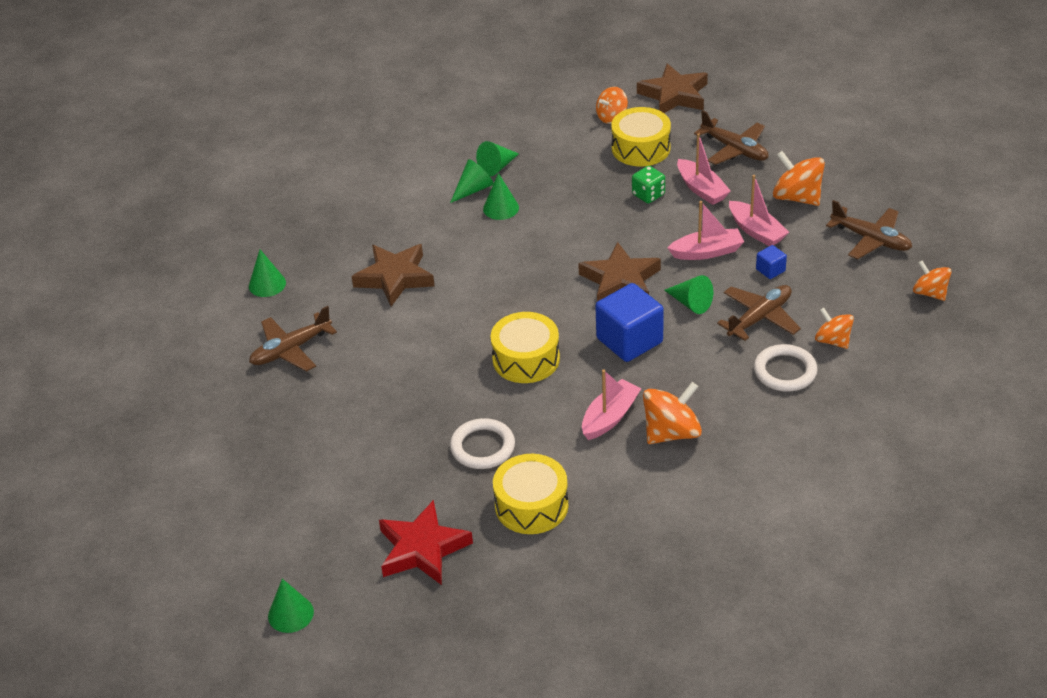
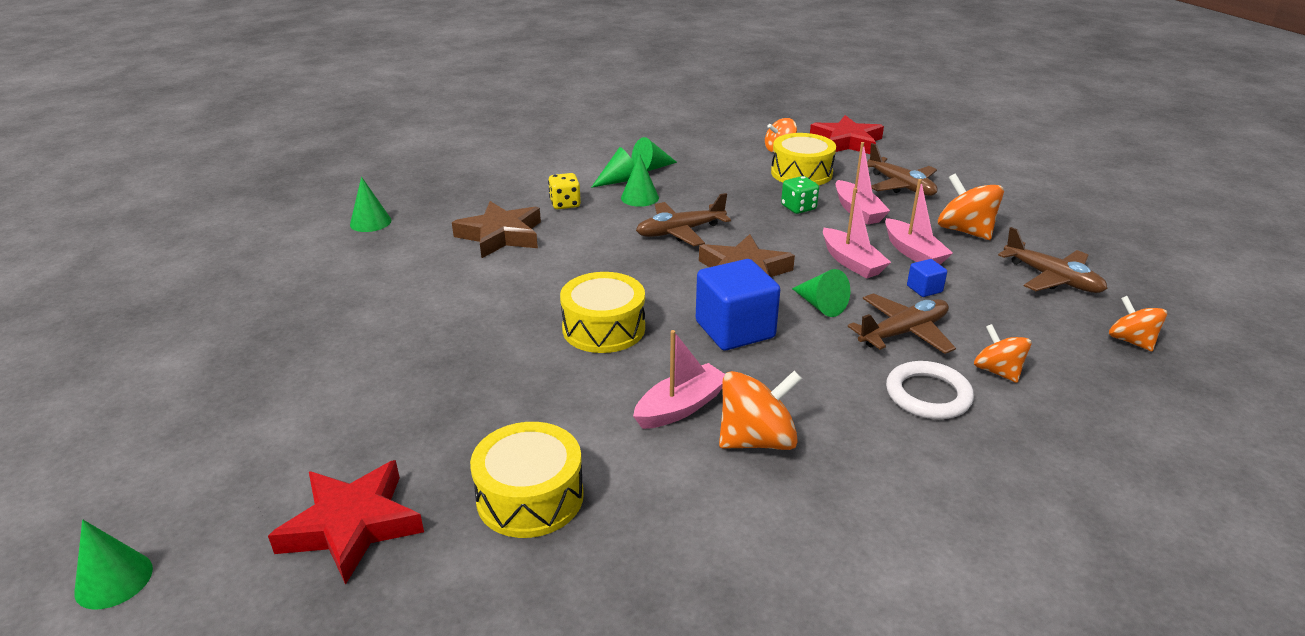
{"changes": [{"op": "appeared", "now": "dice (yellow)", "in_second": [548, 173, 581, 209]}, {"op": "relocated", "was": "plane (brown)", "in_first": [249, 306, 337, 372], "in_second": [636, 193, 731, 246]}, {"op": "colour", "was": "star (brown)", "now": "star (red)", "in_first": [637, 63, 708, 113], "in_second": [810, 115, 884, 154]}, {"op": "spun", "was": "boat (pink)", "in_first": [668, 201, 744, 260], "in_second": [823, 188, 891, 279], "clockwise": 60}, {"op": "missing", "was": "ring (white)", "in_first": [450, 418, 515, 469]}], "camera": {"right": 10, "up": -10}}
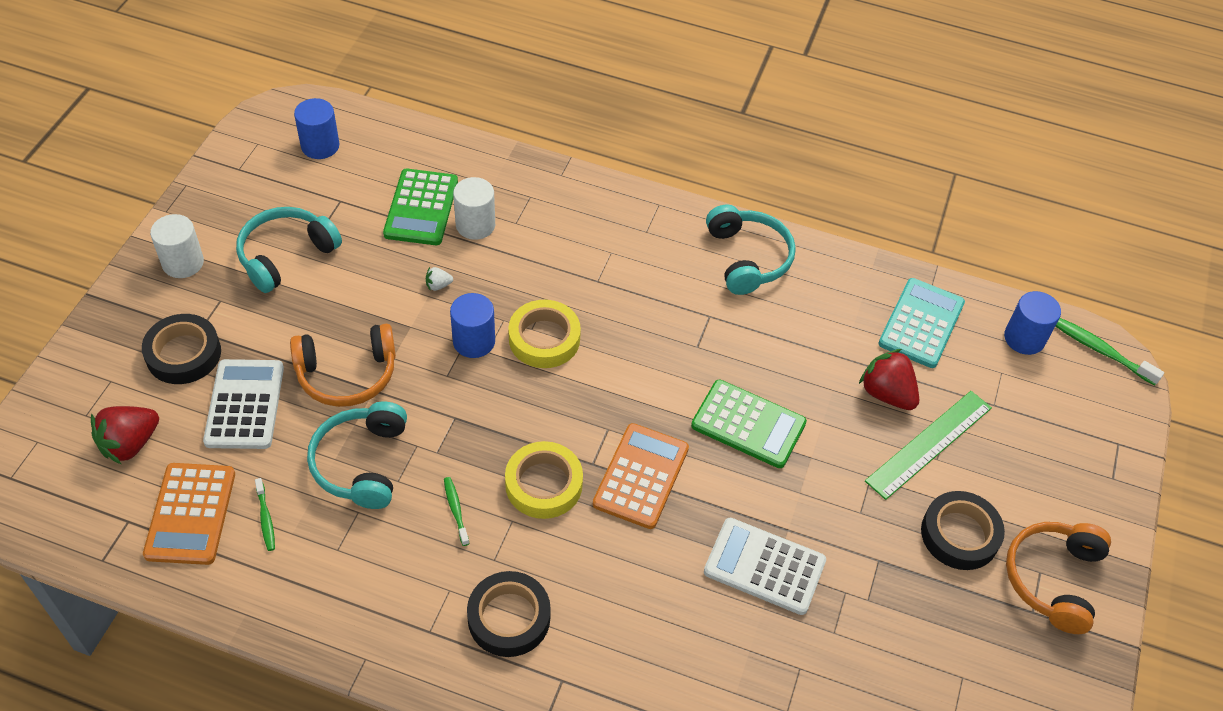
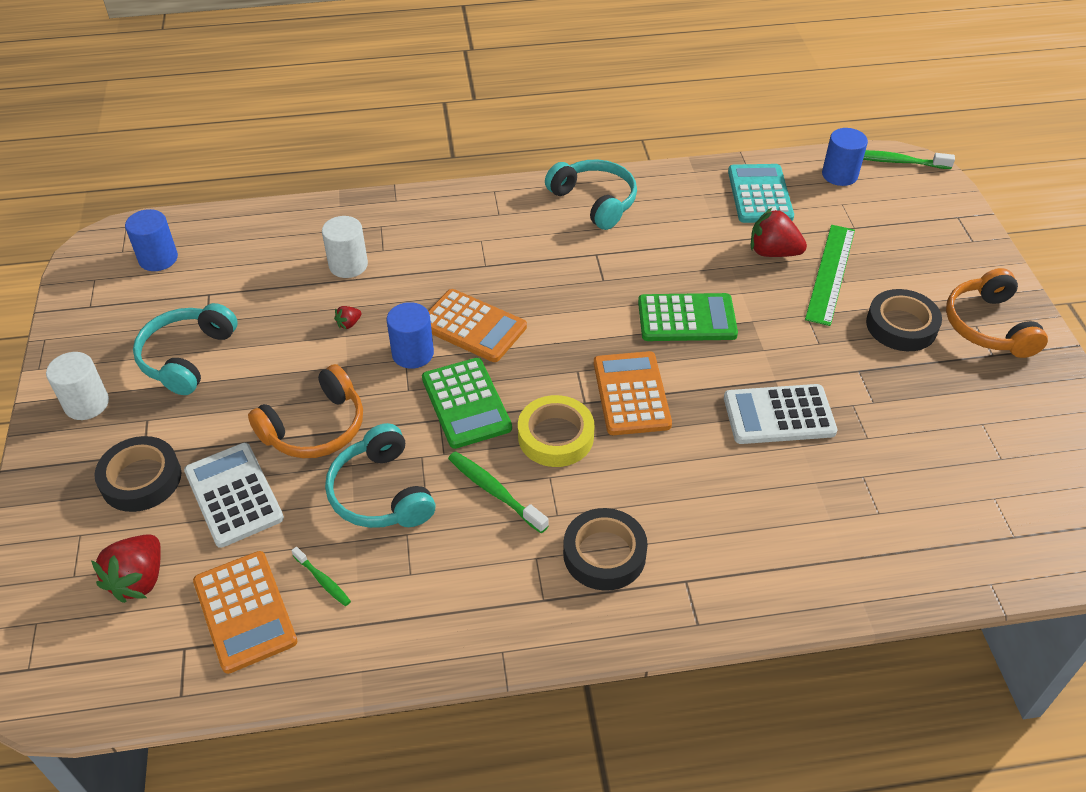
{"changes": [{"op": "colour", "was": "strawberry (white)", "now": "strawberry (red)", "in_first": [426, 267, 453, 291], "in_second": [334, 306, 362, 329]}, {"op": "relocated", "was": "calculator (green)", "in_first": [383, 169, 458, 245], "in_second": [422, 358, 512, 449]}, {"op": "exchanged", "was": "tape (yellow)", "now": "calculator (orange)", "in_first": [508, 300, 581, 368], "in_second": [428, 289, 527, 362]}, {"op": "size", "was": "toothbrush (green)", "in_first": [444, 477, 469, 546], "in_second": [448, 451, 549, 533], "ratio": 1.65}], "camera": {"right": -25, "up": -5}}
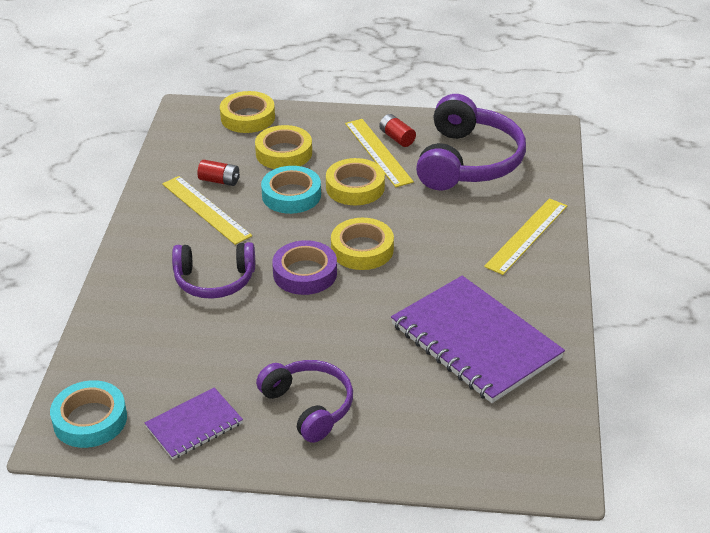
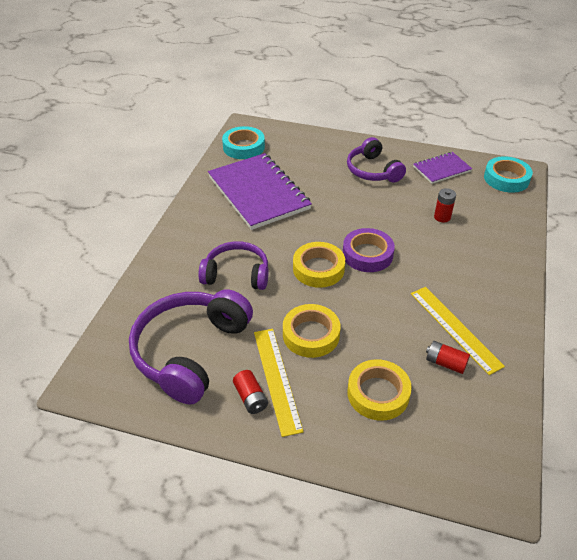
{"changes": [{"op": "relocated", "was": "headphones (purple)", "in_first": [172, 242, 255, 299], "in_second": [198, 241, 269, 290]}, {"op": "relocated", "was": "tape (turquoise)", "in_first": [261, 166, 321, 214], "in_second": [222, 126, 265, 159]}, {"op": "appeared", "now": "battery (red)", "in_second": [434, 188, 456, 222]}, {"op": "missing", "was": "tape (yellow)", "in_first": [220, 91, 275, 133]}, {"op": "missing", "was": "ruler (yellow)", "in_first": [484, 198, 567, 275]}], "camera": {"right": -170, "up": 5}}
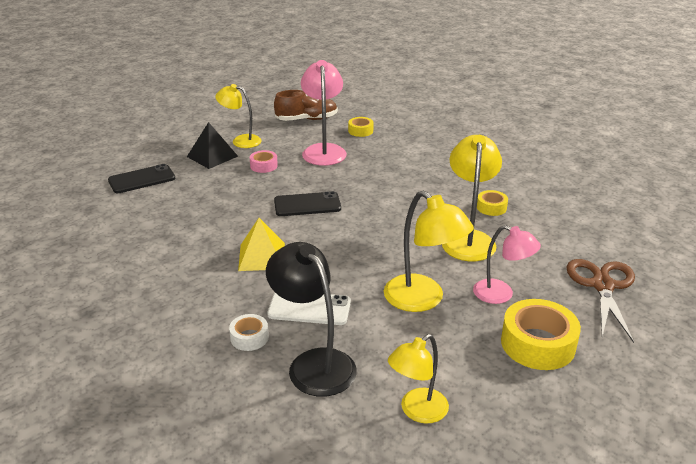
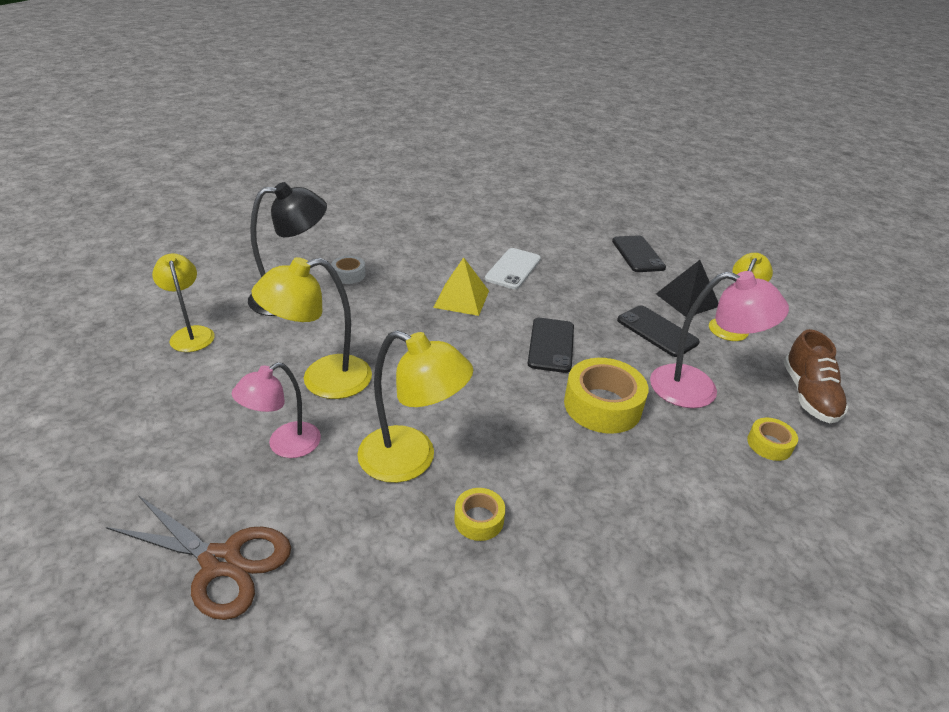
{"changes": [{"op": "relocated", "was": "phone (white)", "in_first": [267, 293, 351, 325], "in_second": [485, 248, 541, 289]}, {"op": "relocated", "was": "tape (yellow)", "in_first": [501, 299, 581, 370], "in_second": [564, 358, 648, 434]}, {"op": "exchanged", "was": "tape (pink)", "now": "phone (black)", "in_first": [250, 150, 278, 173], "in_second": [617, 305, 700, 357]}], "camera": {"right": 105, "up": 5}}
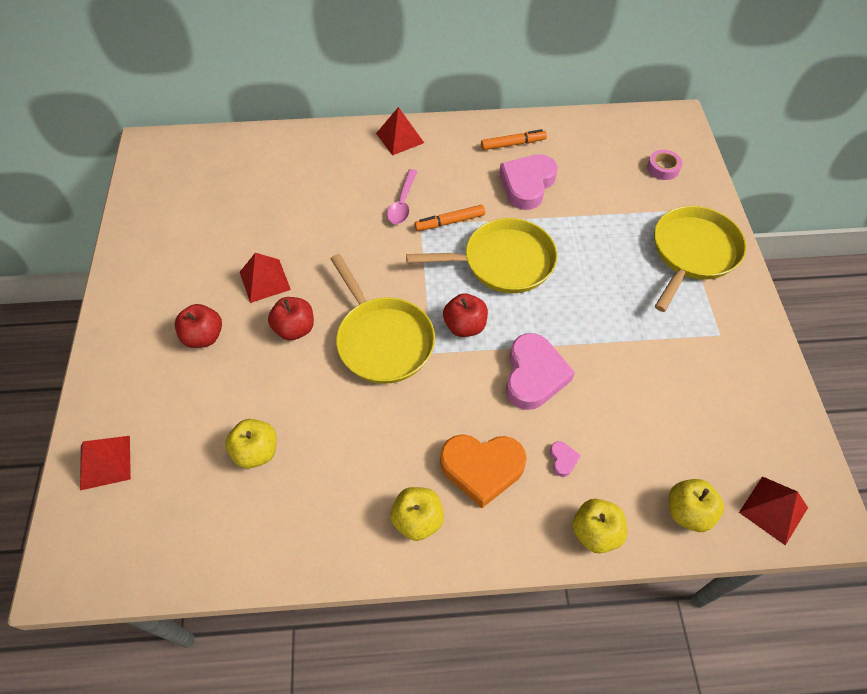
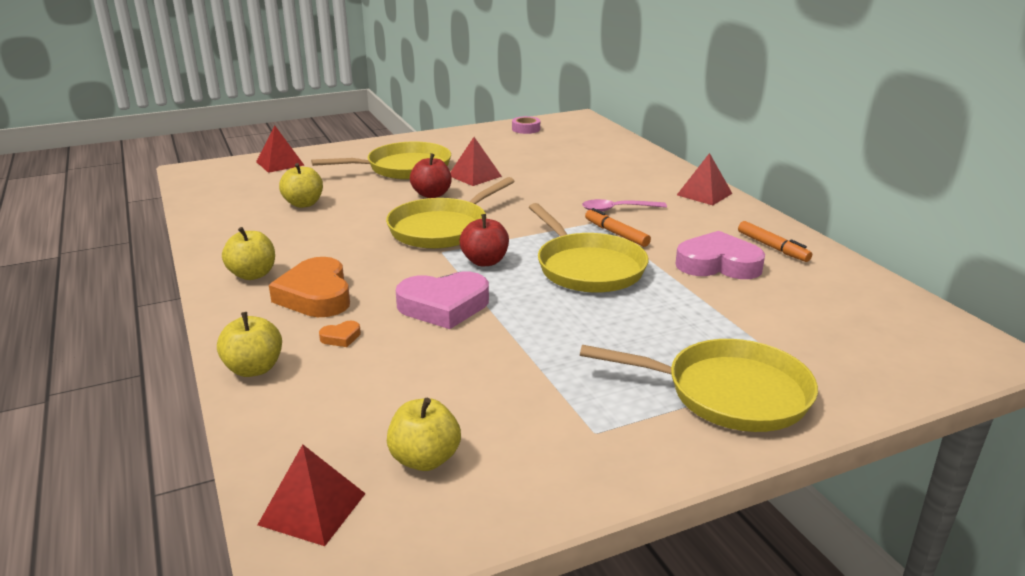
{"changes": [{"op": "exchanged", "was": "apple (red)", "now": "pan (yellow)", "in_first": [175, 304, 222, 348], "in_second": [311, 141, 451, 180]}, {"op": "colour", "was": "heart (pink)", "now": "heart (orange)", "in_first": [550, 441, 581, 477], "in_second": [319, 321, 361, 347]}, {"op": "relocated", "was": "apple (yellow)", "in_first": [669, 479, 724, 532], "in_second": [387, 398, 461, 471]}, {"op": "relocated", "was": "tape (pink)", "in_first": [647, 150, 682, 180], "in_second": [512, 116, 540, 134]}], "camera": {"right": 70, "up": -30}}
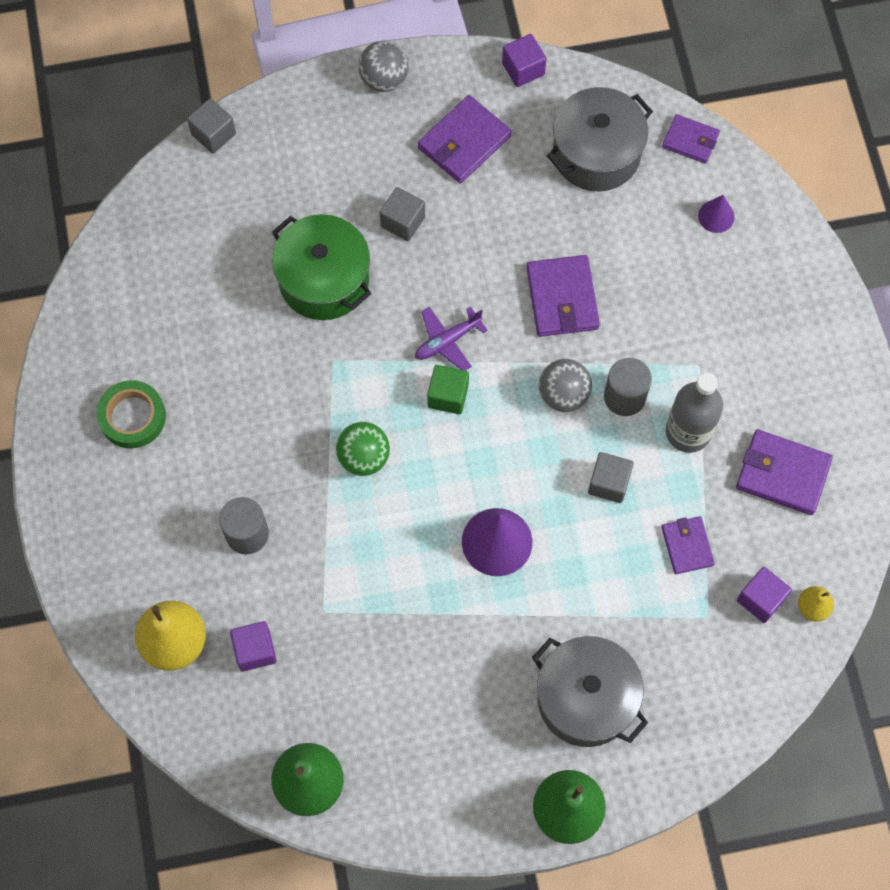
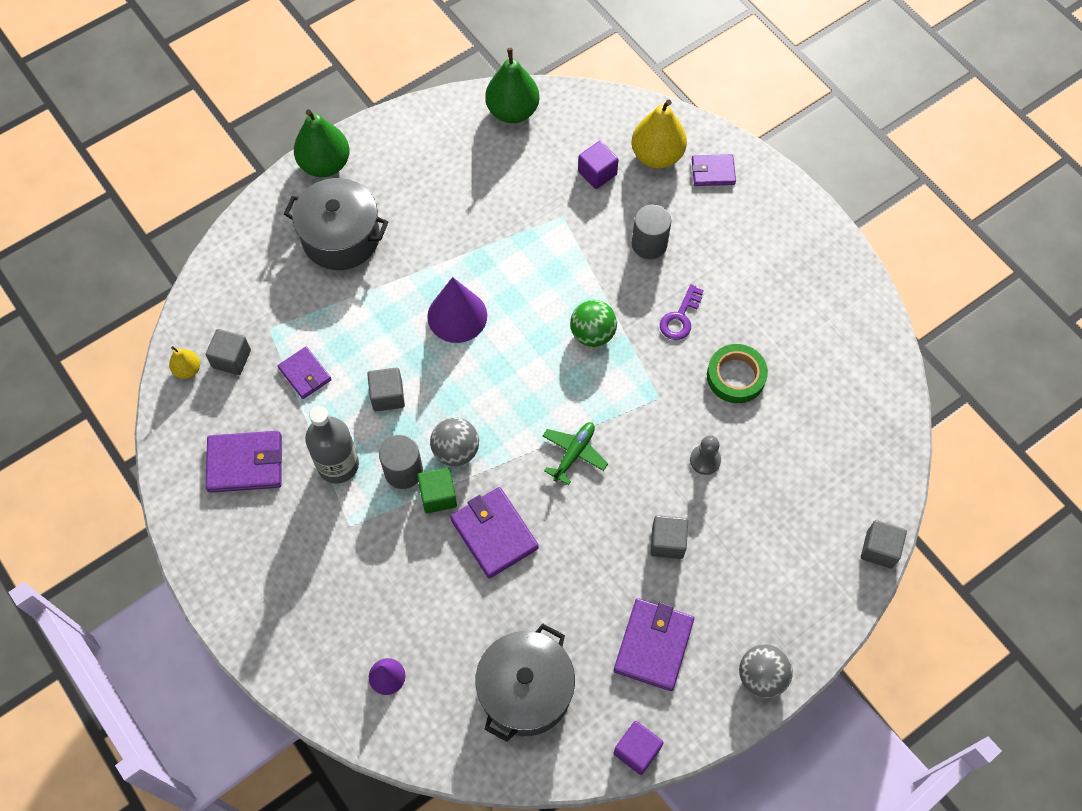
{"changes": [{"op": "colour", "was": "cube (purple)", "now": "cube (grey)", "in_first": [737, 567, 792, 623], "in_second": [205, 329, 251, 375]}, {"op": "relocated", "was": "cube (green)", "in_first": [427, 365, 469, 414], "in_second": [417, 467, 457, 513]}, {"op": "colour", "was": "plane (purple)", "now": "plane (green)", "in_first": [415, 306, 488, 371], "in_second": [543, 422, 608, 485]}, {"op": "appeared", "now": "key (purple)", "in_second": [660, 284, 704, 340]}, {"op": "exchanged", "was": "pot (green)", "now": "pawn (grey)", "in_first": [272, 214, 372, 320], "in_second": [690, 435, 721, 475]}, {"op": "relocated", "was": "wallet (purple)", "in_first": [662, 114, 720, 164], "in_second": [692, 154, 736, 186]}, {"op": "relocated", "was": "tape (green)", "in_first": [97, 380, 166, 449], "in_second": [707, 344, 768, 403]}], "camera": {"right": 155, "up": -5}}
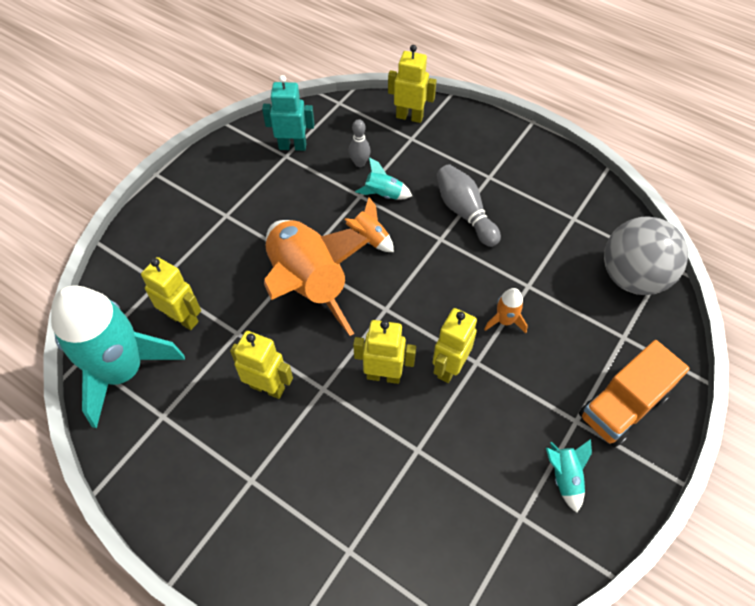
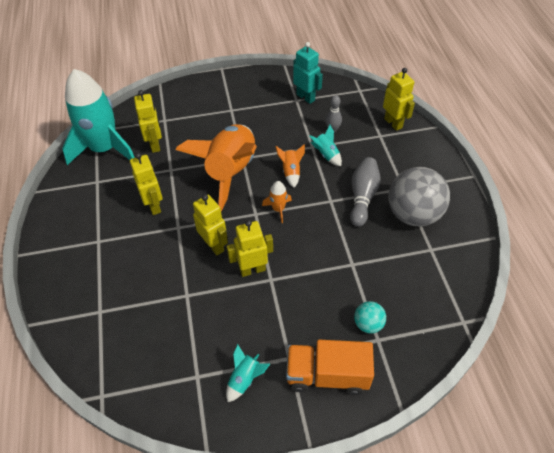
{"changes": [{"op": "relocated", "was": "rocket (orange)", "in_first": [484, 288, 528, 333], "in_second": [262, 181, 292, 223]}, {"op": "appeared", "now": "ball (turquoise)", "in_second": [354, 301, 386, 334]}, {"op": "relocated", "was": "ball (grey)", "in_first": [604, 216, 688, 295], "in_second": [389, 167, 450, 227]}], "camera": {"right": 45, "up": -5}}
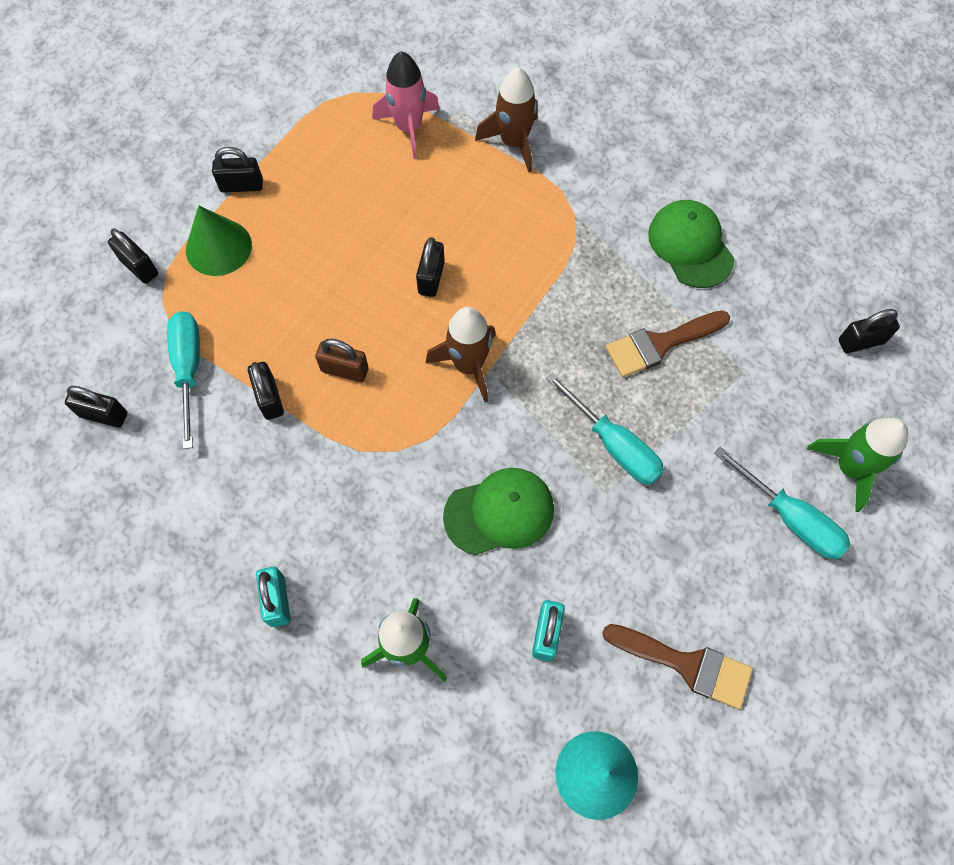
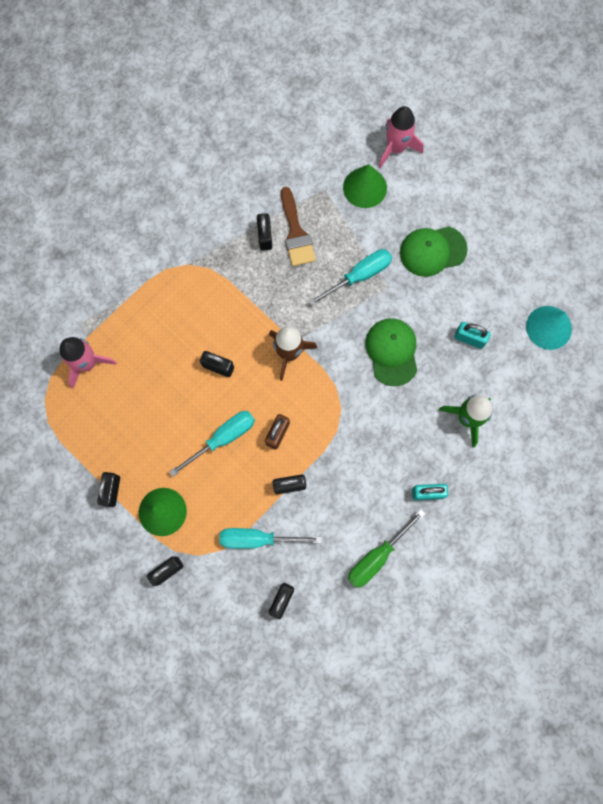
{"changes": [{"op": "relocated", "was": "screwdriver (turquoise)", "in_first": [714, 447, 851, 559], "in_second": [169, 411, 255, 477]}, {"op": "relocated", "was": "padlock (black)", "in_first": [839, 309, 900, 353], "in_second": [257, 213, 272, 251]}, {"op": "appeared", "now": "cone (green)", "in_second": [343, 164, 387, 208]}, {"op": "appeared", "now": "screwdriver (green)", "in_second": [348, 509, 425, 588]}, {"op": "colour", "was": "rocket (green)", "now": "rocket (pink)", "in_first": [807, 418, 908, 512], "in_second": [379, 106, 424, 168]}, {"op": "relocated", "was": "cap (green)", "in_first": [648, 200, 735, 288], "in_second": [400, 226, 468, 277]}, {"op": "missing", "was": "rocket (brown)", "in_first": [475, 67, 537, 173]}, {"op": "missing", "was": "brush (brown)", "in_first": [602, 624, 753, 709]}], "camera": {"right": -80, "up": 10}}
